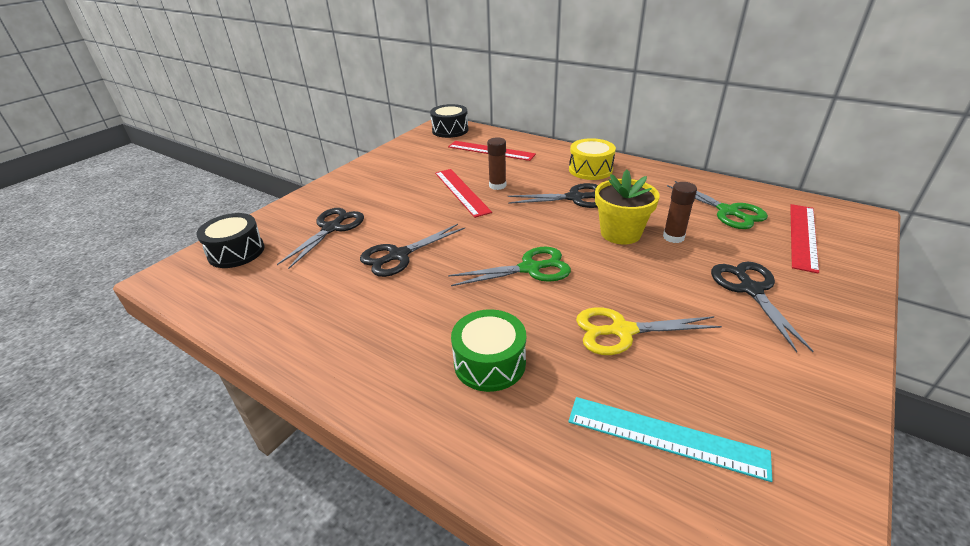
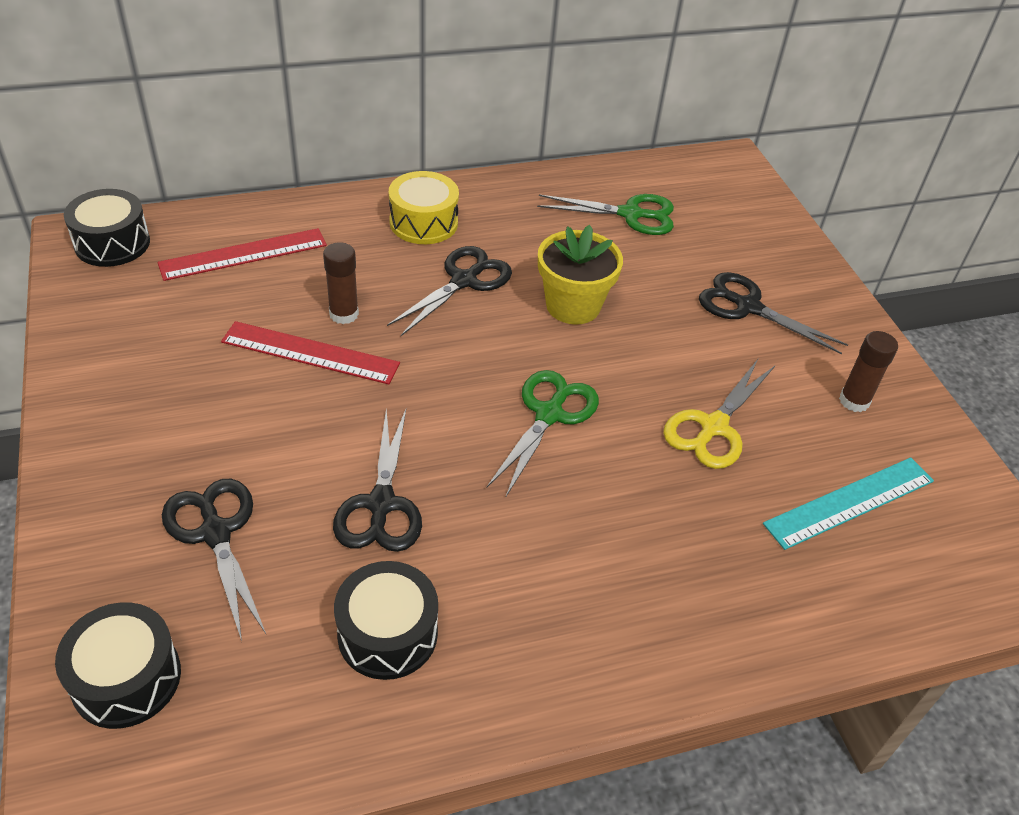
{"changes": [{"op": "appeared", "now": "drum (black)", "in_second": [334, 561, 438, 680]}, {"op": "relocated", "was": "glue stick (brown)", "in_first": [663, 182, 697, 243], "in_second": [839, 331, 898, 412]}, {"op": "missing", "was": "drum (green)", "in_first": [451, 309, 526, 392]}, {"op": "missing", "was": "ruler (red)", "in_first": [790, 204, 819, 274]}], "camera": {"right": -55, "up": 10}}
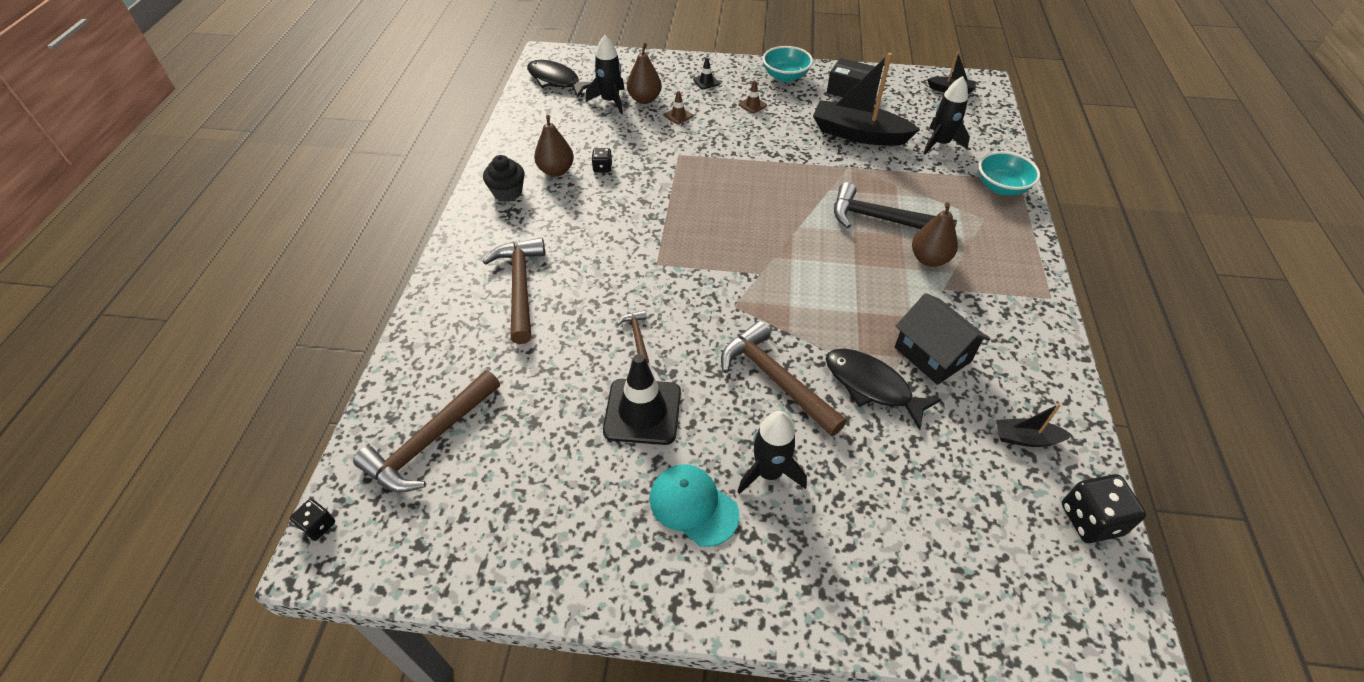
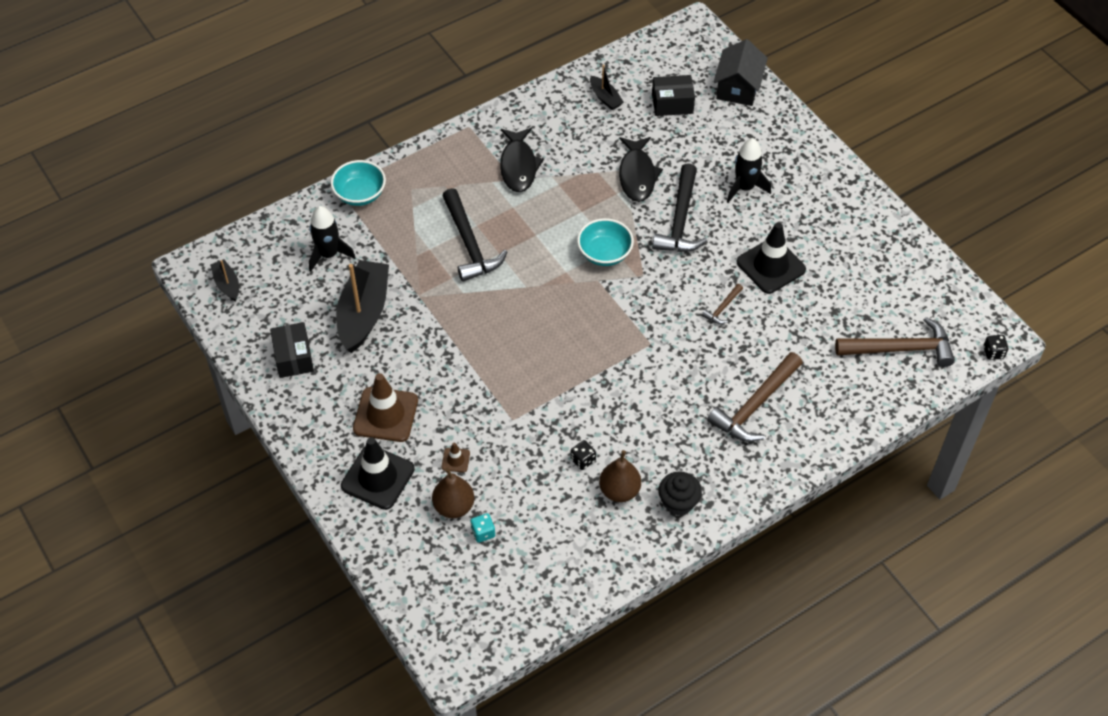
{"changes": [{"op": "spun", "was": "boat (black)", "in_first": [813, 53, 920, 146], "in_second": [336, 260, 389, 353], "clockwise": -150}, {"op": "size", "was": "traffic cone (black)", "in_first": [693, 57, 719, 89], "in_second": [341, 437, 415, 510], "ratio": 2.24}, {"op": "size", "was": "traffic cone (brown)", "in_first": [739, 80, 767, 114], "in_second": [353, 373, 418, 442], "ratio": 2.24}, {"op": "exchanged", "was": "rocket (black)", "now": "dice (turquoise)", "in_first": [586, 35, 625, 114], "in_second": [470, 513, 495, 543]}, {"op": "relocated", "was": "fish (black)", "in_first": [527, 60, 592, 98], "in_second": [500, 128, 544, 192]}, {"op": "relocated", "was": "bowl (turquoise)", "in_first": [763, 46, 813, 82], "in_second": [577, 218, 634, 266]}, {"op": "appeared", "now": "box (black)", "in_second": [652, 75, 695, 116]}, {"op": "colour", "was": "hammer (brown)", "now": "hammer (black)", "in_first": [721, 321, 847, 436], "in_second": [652, 163, 707, 252]}, {"op": "relocated", "was": "house (black)", "in_first": [895, 293, 990, 385], "in_second": [714, 39, 768, 106]}, {"op": "missing", "was": "cap (turquoise)", "in_first": [650, 464, 739, 547]}, {"op": "missing", "was": "pear (brown)", "in_first": [912, 202, 958, 267]}, {"op": "missing", "was": "dice (black)", "in_first": [1062, 474, 1146, 543]}], "camera": {"right": -130, "up": 5}}
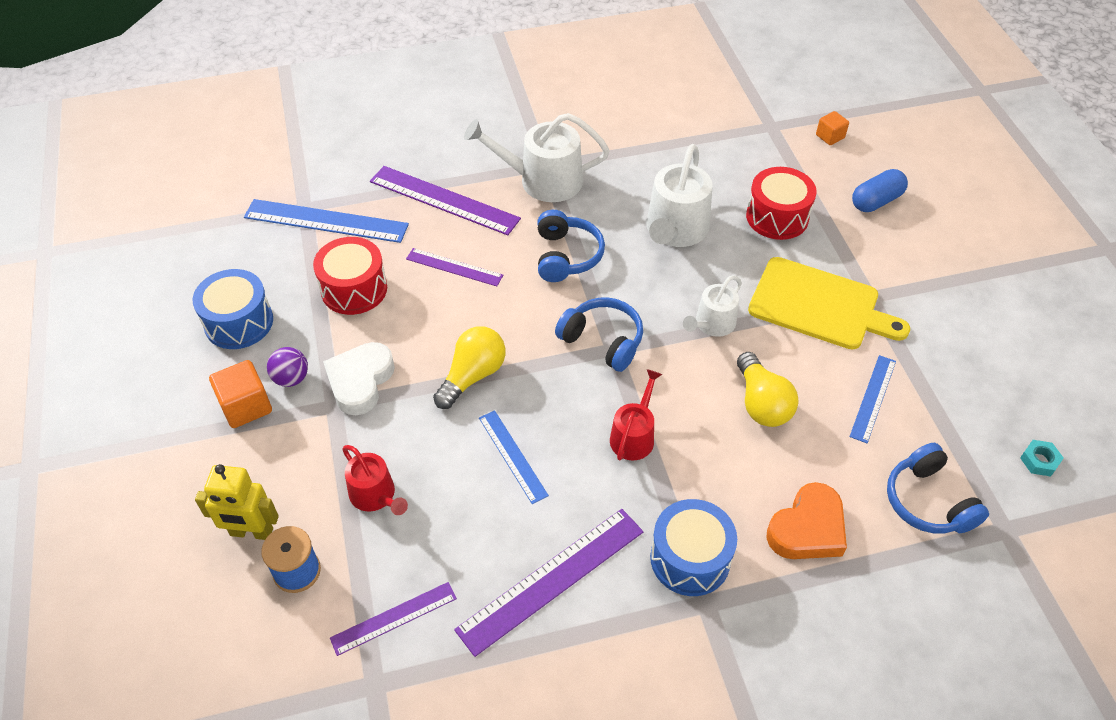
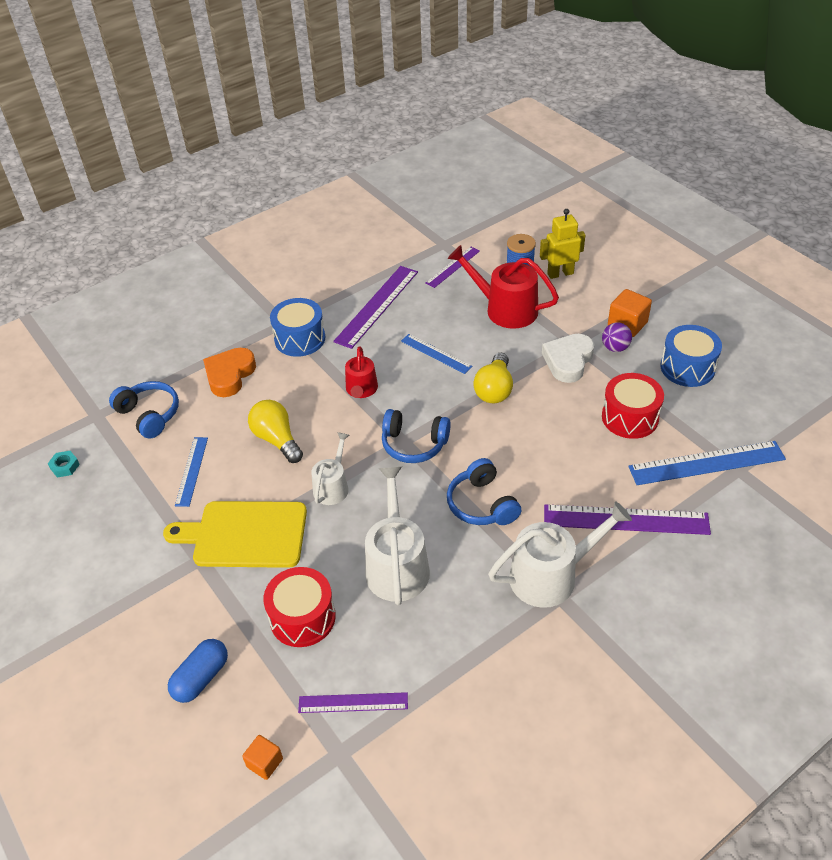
{"changes": [{"op": "relocated", "was": "ruler (purple)", "in_first": [406, 248, 503, 286], "in_second": [298, 692, 408, 713]}, {"op": "size", "was": "watering can (red)", "in_first": [342, 445, 408, 515], "in_second": [448, 245, 559, 329], "ratio": 1.68}, {"op": "spun", "was": "heart (white)", "in_first": [323, 342, 395, 415], "in_second": [542, 334, 594, 383], "clockwise": -150}], "camera": {"right": 160, "up": -5}}
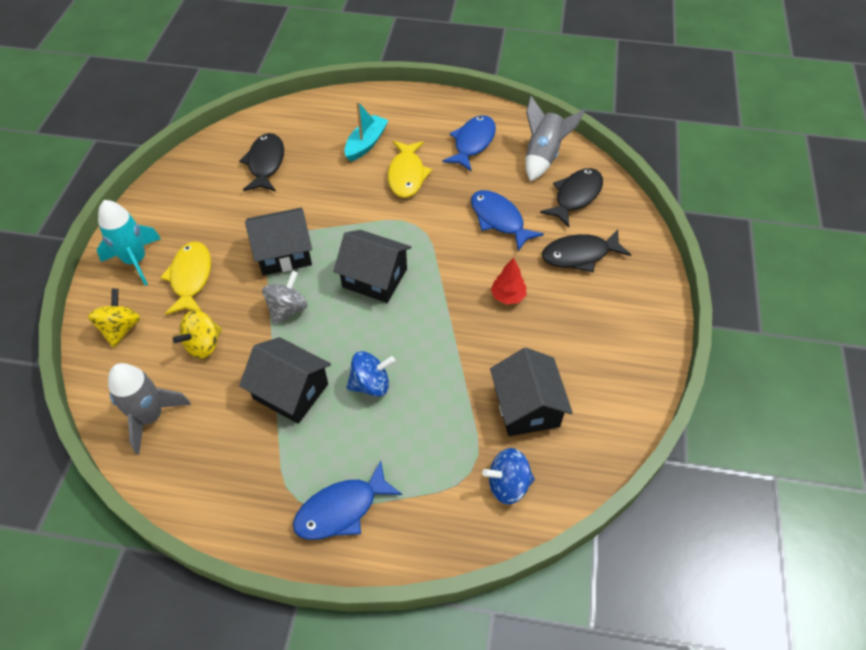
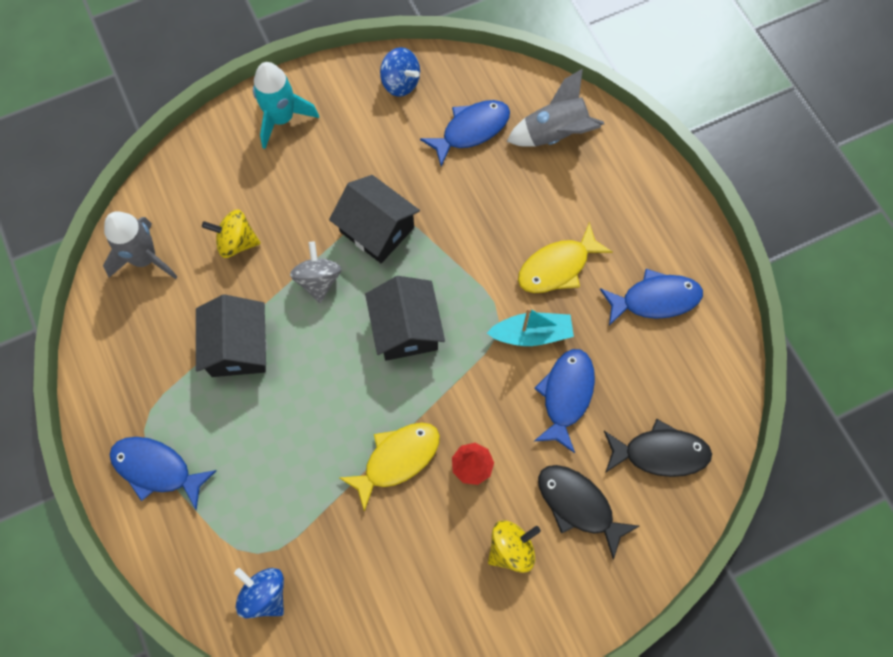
{"changes": [{"op": "spun", "was": "spinning top (grey)", "in_first": [262, 270, 308, 325], "in_second": [290, 241, 342, 303], "clockwise": -90}, {"op": "relocated", "was": "fish (yellow)", "in_first": [160, 241, 211, 315], "in_second": [339, 422, 440, 512]}, {"op": "relocated", "was": "spinning top (blue)", "in_first": [347, 351, 395, 397], "in_second": [380, 47, 420, 97]}, {"op": "colour", "was": "fish (black)", "now": "fish (blue)", "in_first": [239, 133, 284, 191], "in_second": [420, 100, 510, 166]}, {"op": "relocated", "was": "boat (turquoise)", "in_first": [344, 101, 389, 162], "in_second": [487, 308, 574, 346]}, {"op": "relocated", "was": "spinning top (yellow)", "in_first": [88, 289, 140, 348], "in_second": [488, 520, 541, 573]}, {"op": "relocated", "was": "rocket (grey)", "in_first": [525, 96, 585, 181], "in_second": [507, 69, 604, 147]}, {"op": "missing", "was": "house (black)", "in_first": [490, 348, 573, 436]}], "camera": {"right": 55, "up": 15}}
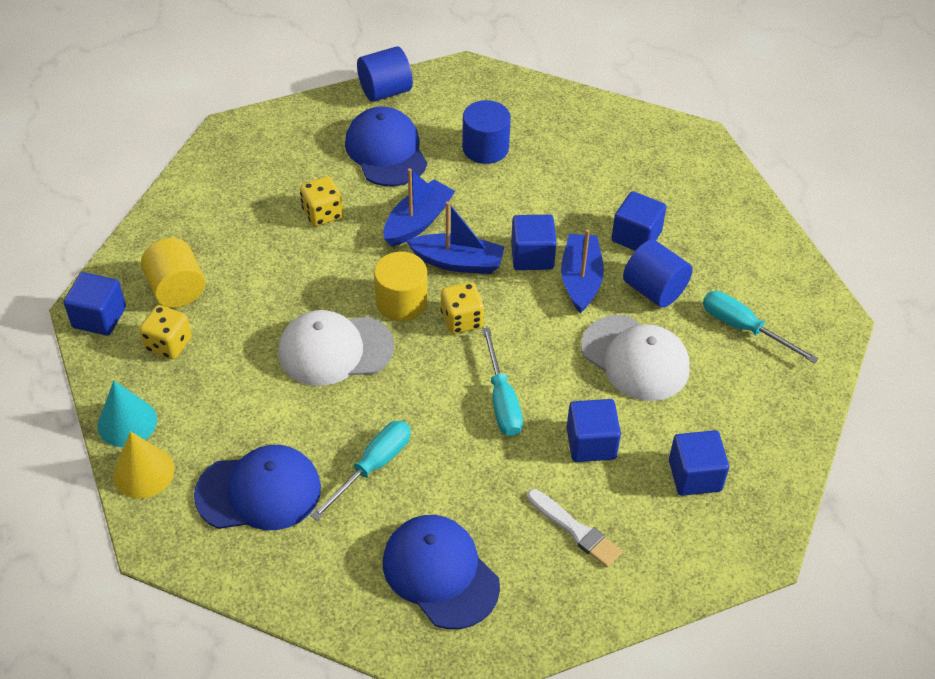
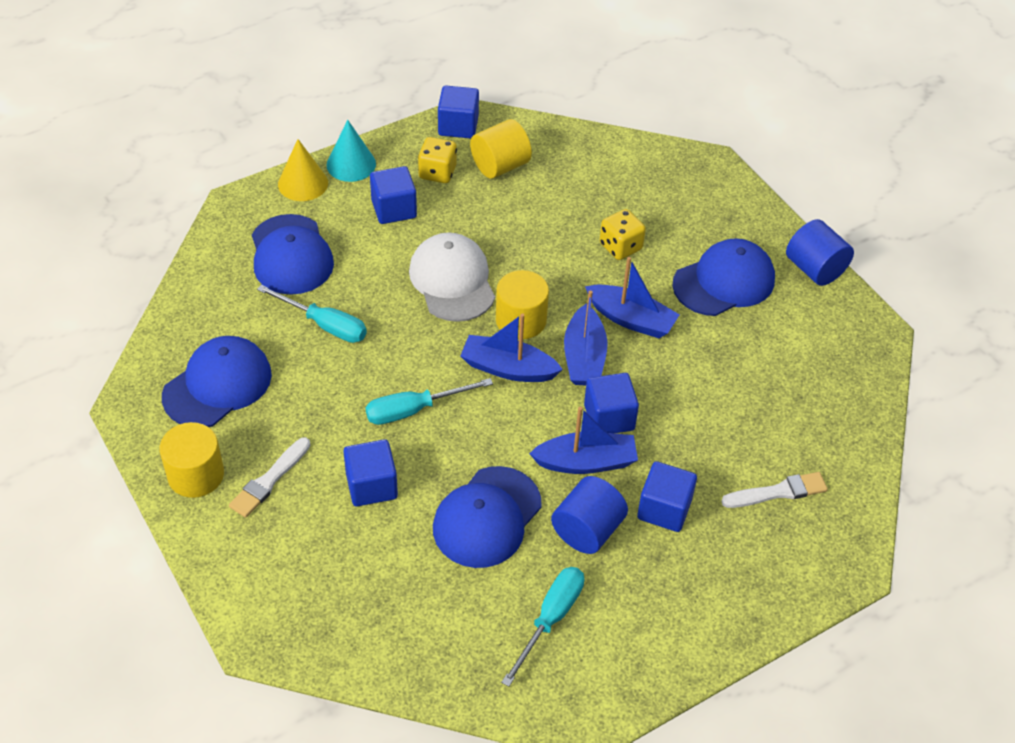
{"changes": [{"op": "appeared", "now": "cylinder (yellow)", "in_second": [160, 422, 224, 498]}, {"op": "relocated", "was": "cube (blue)", "in_first": [669, 430, 729, 496], "in_second": [370, 166, 417, 224]}, {"op": "colour", "was": "cap (white)", "now": "cap (blue)", "in_first": [581, 315, 690, 401], "in_second": [433, 466, 542, 568]}, {"op": "exchanged", "was": "dice (yellow)", "now": "boat (blue)", "in_first": [440, 282, 484, 334], "in_second": [460, 313, 563, 382]}, {"op": "appeared", "now": "brush (white)", "in_second": [721, 472, 828, 508]}, {"op": "missing", "was": "cylinder (blue)", "in_first": [462, 100, 511, 164]}], "camera": {"right": 80, "up": 0}}
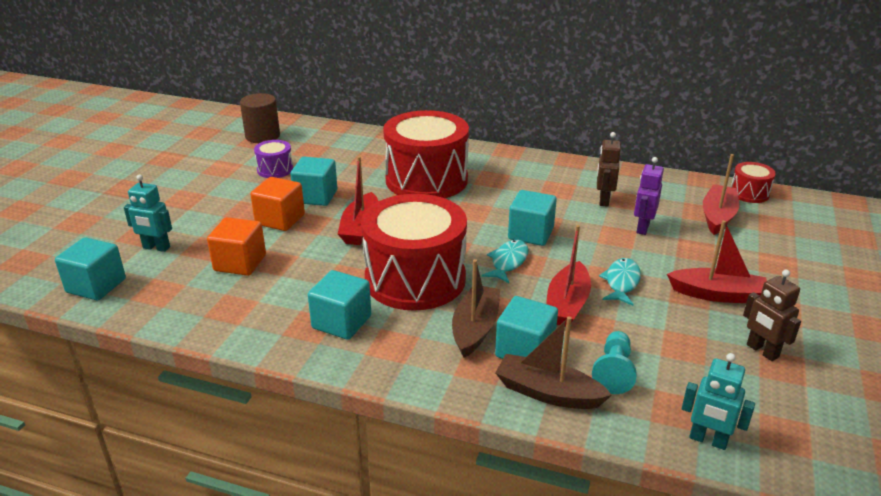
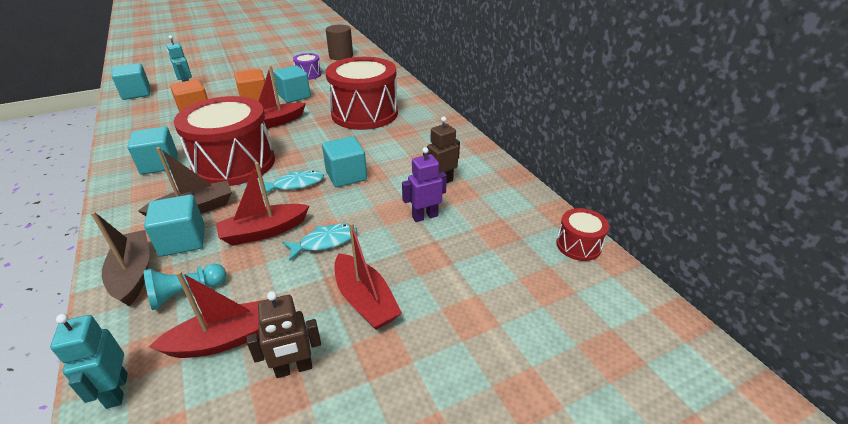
{"changes": [{"op": "relocated", "was": "boat (red)", "in_first": [703, 154, 739, 235], "in_second": [149, 271, 260, 358]}, {"op": "spun", "was": "robot (brown)", "in_first": [743, 270, 801, 361], "in_second": [247, 291, 321, 378], "clockwise": -120}], "camera": {"right": 45, "up": 5}}
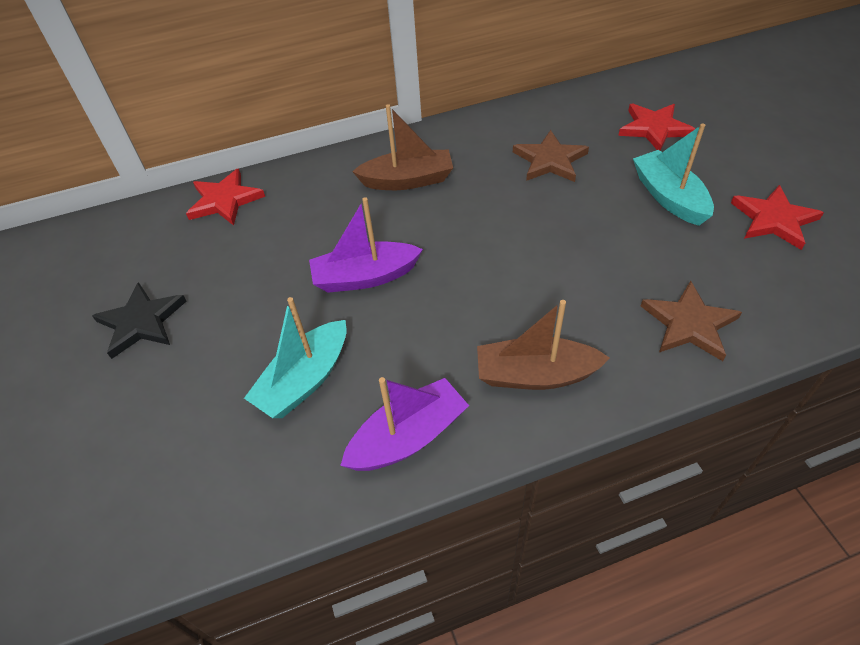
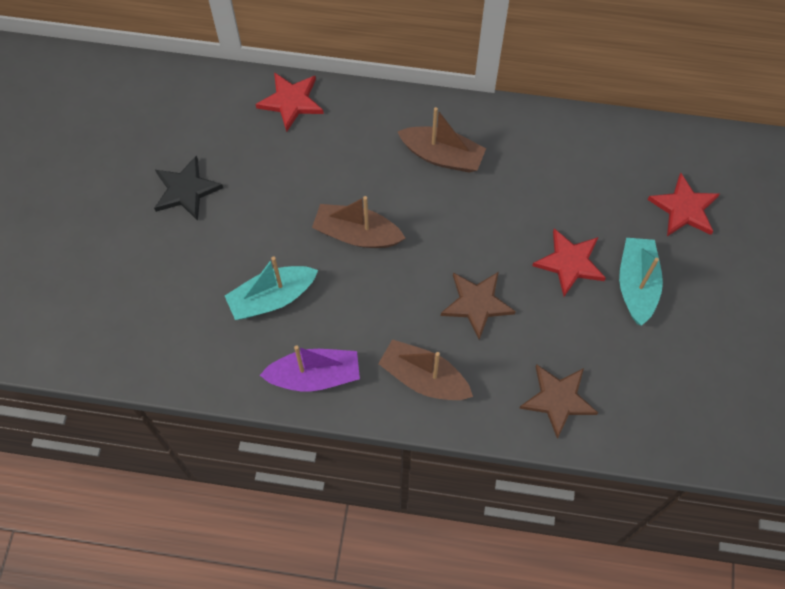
{"changes": [{"op": "colour", "was": "boat (purple)", "now": "boat (brown)", "in_first": [309, 197, 423, 293], "in_second": [312, 196, 405, 248]}, {"op": "relocated", "was": "star (brown)", "in_first": [513, 130, 589, 182], "in_second": [441, 272, 516, 340]}, {"op": "relocated", "was": "star (red)", "in_first": [731, 185, 824, 250], "in_second": [532, 228, 606, 297]}], "camera": {"right": 25, "up": 15}}
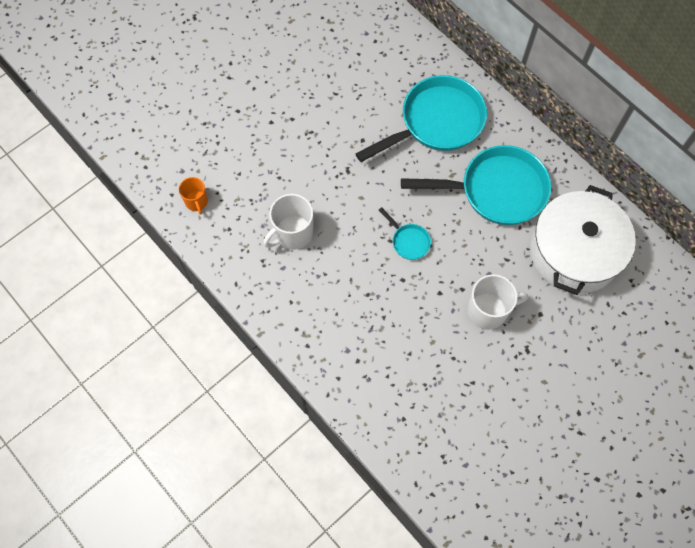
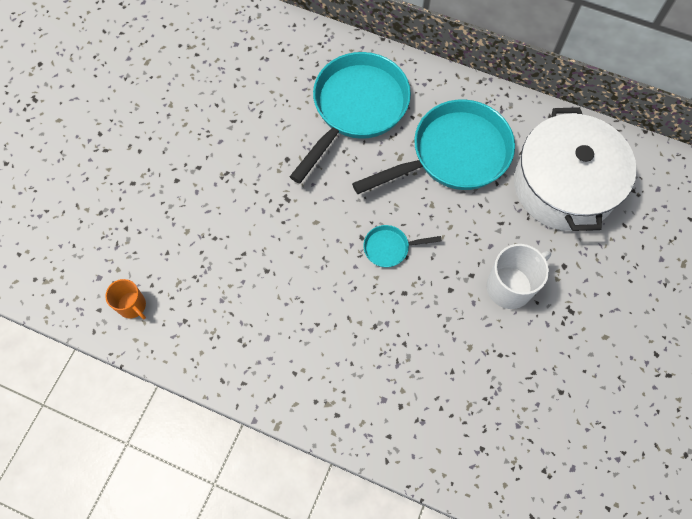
{"changes": [{"op": "spun", "was": "pan (turquoise)", "in_first": [379, 207, 431, 260], "in_second": [363, 225, 442, 267], "clockwise": 150}, {"op": "missing", "was": "mug (white)", "in_first": [263, 194, 313, 250]}], "camera": {"right": -25, "up": 0}}
